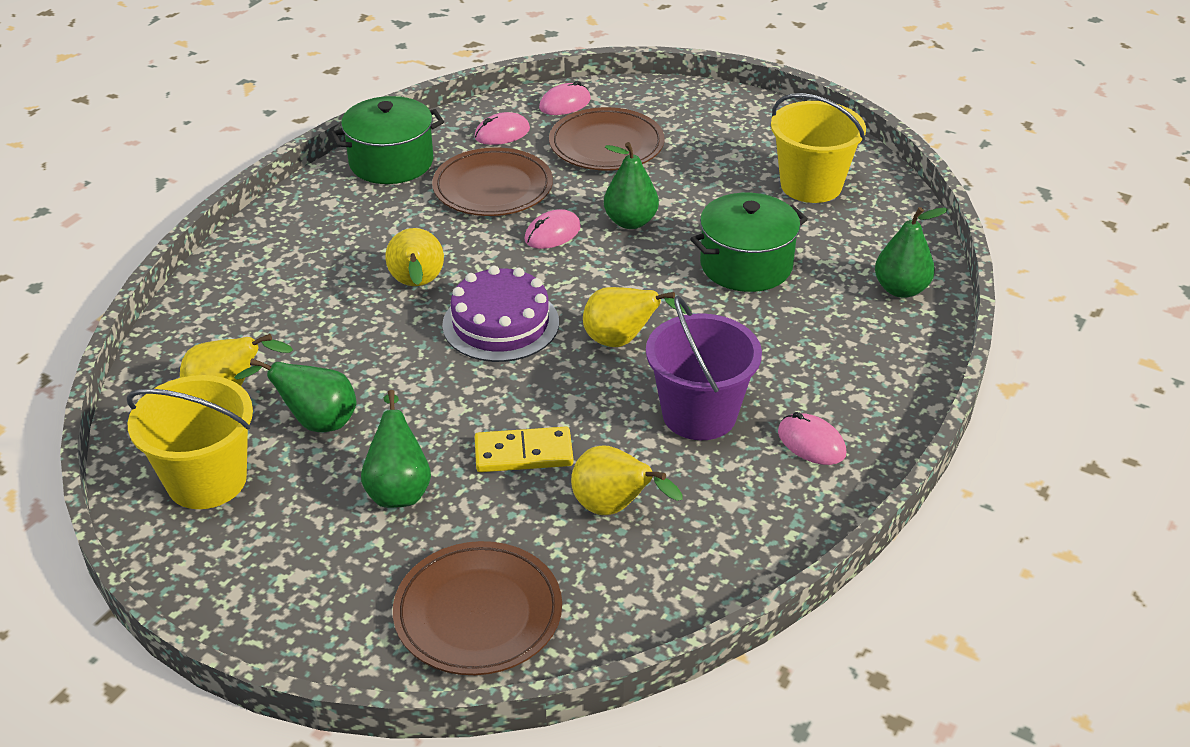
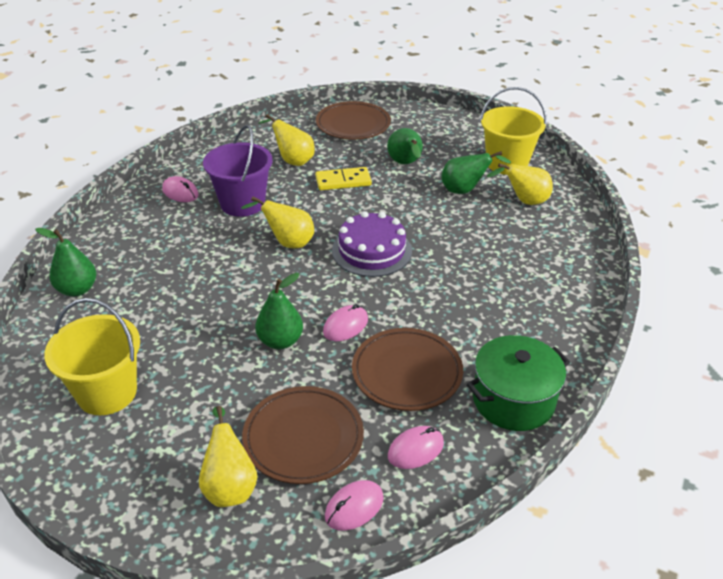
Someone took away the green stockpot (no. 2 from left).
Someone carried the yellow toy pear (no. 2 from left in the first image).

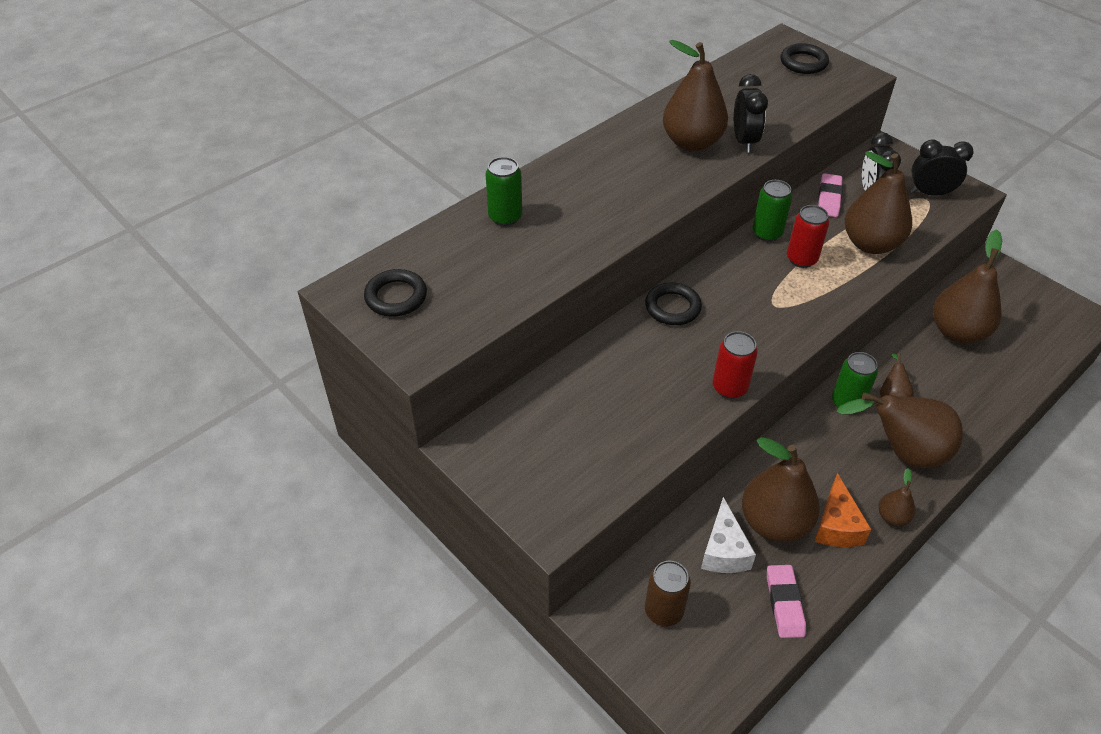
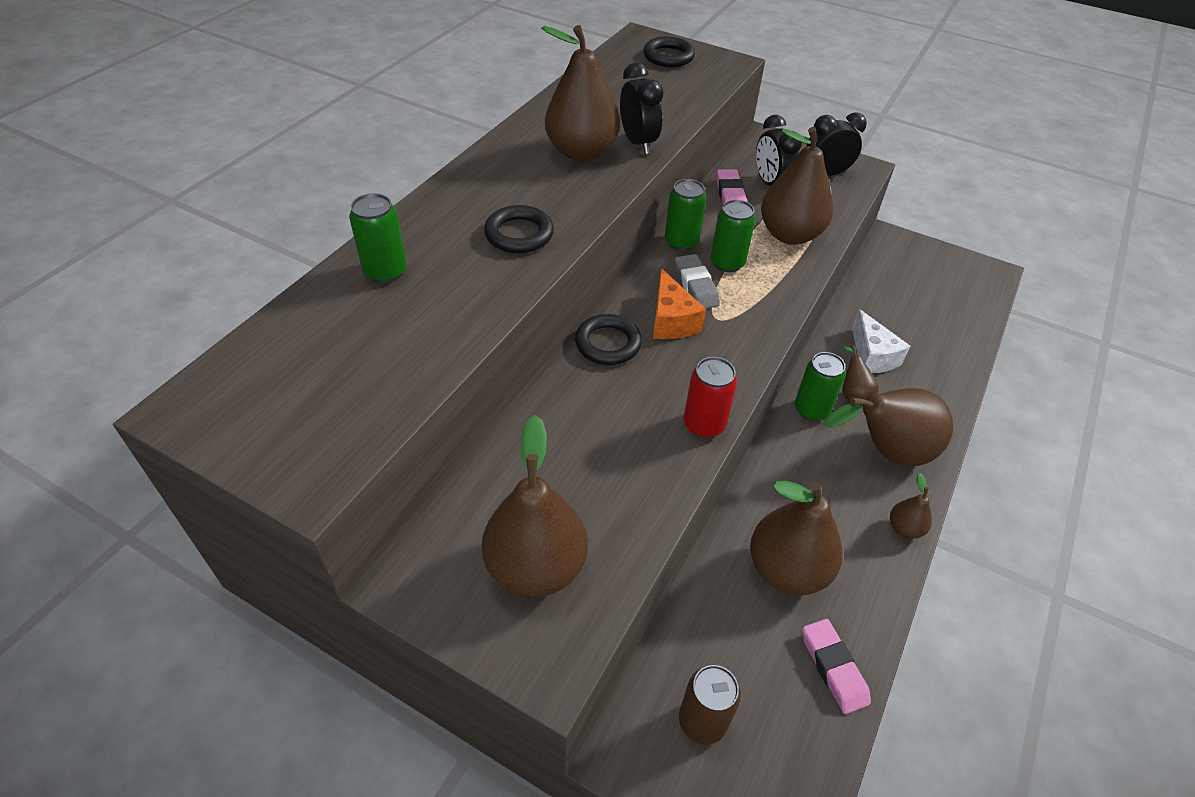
Someone put down the grey eraser.
Someone carried the jet-black torus (no. 1 from left).
Someone carried the pure white piece of cheese.
Someone carried the orange piece of cheese.
Someone carried the brown toy pear (no. 7 from left in the first image).
Someone repainted the red soda can (no. 2 from left), which became the green soda can (no. 3 from left).

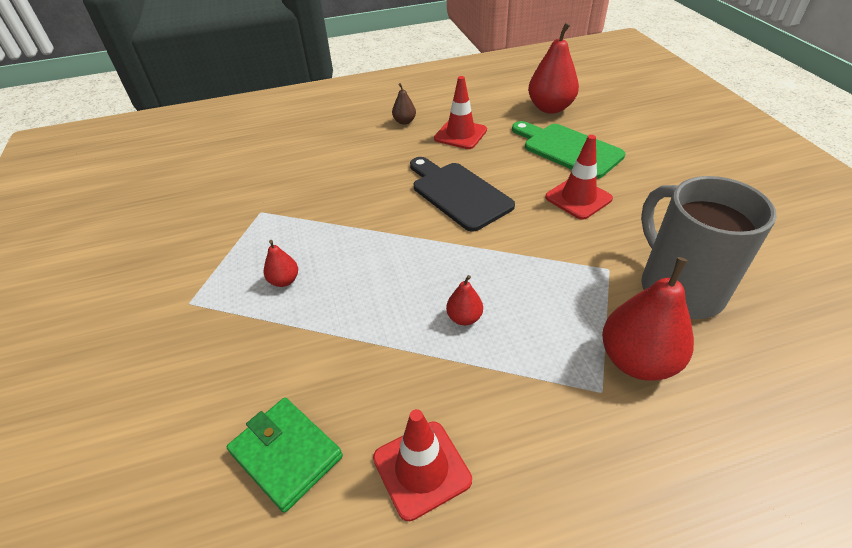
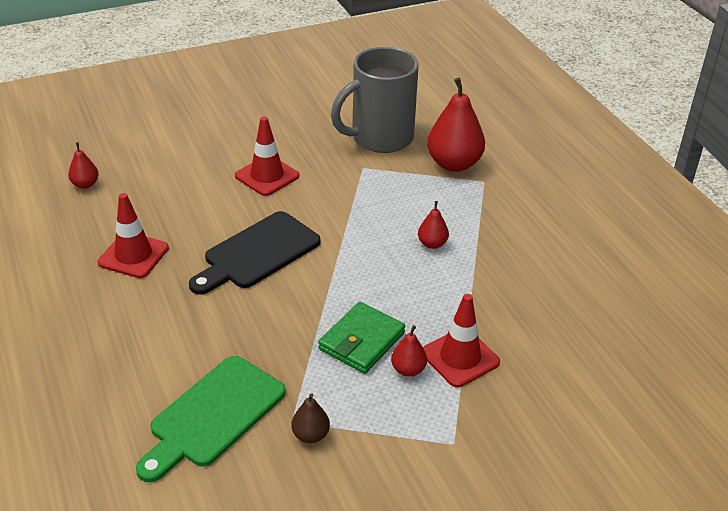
Someone carried the green billfold.
Someone carried the red safety cone (no. 1 from left in the first image).
Someone carried the brown toy pear.
Someone carried the green cutting board.
Someone scaled the red toy pear (no. 3 from left in the first image) by 0.49.

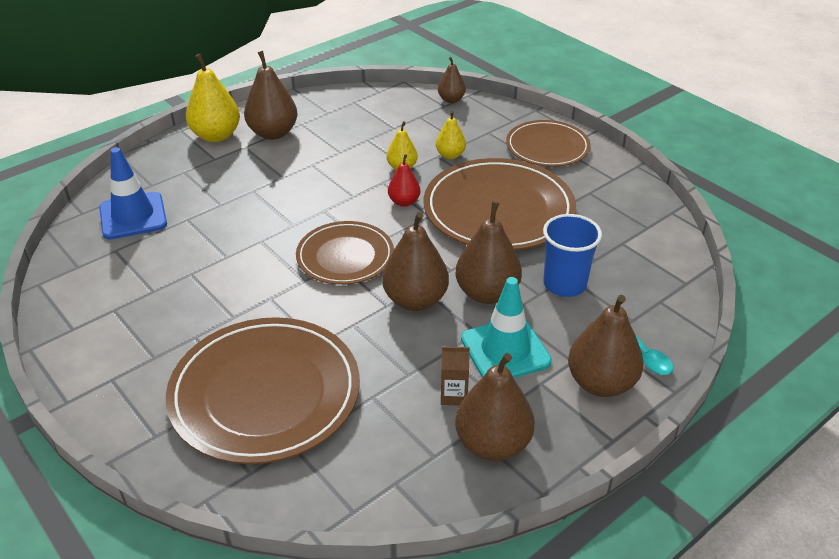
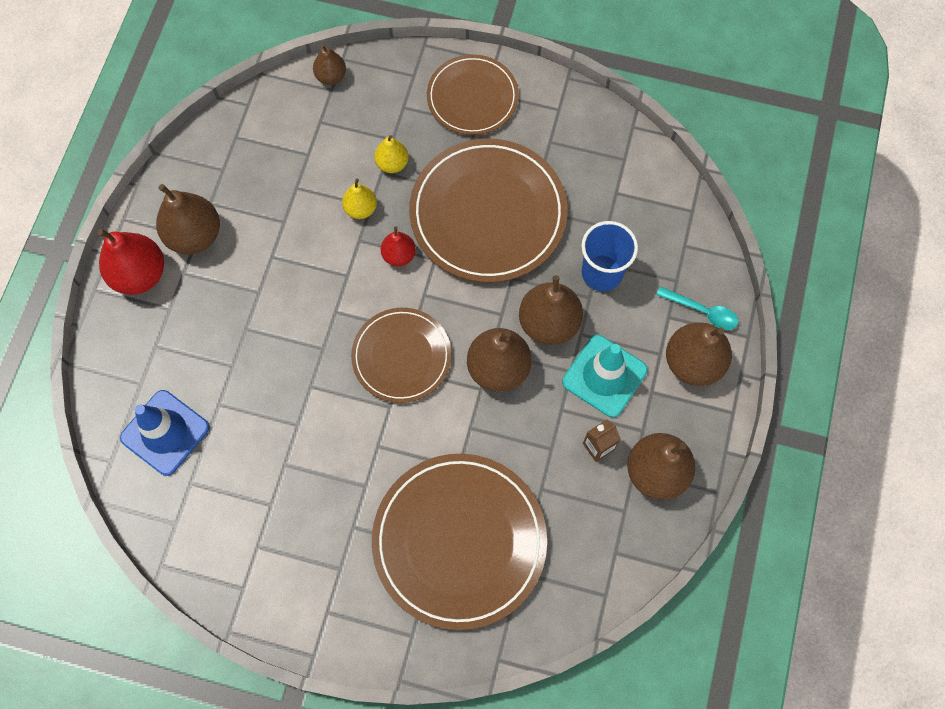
Someone repainted the yellow toy pear (no. 1 from left), which became the red toy pear (no. 1 from left).

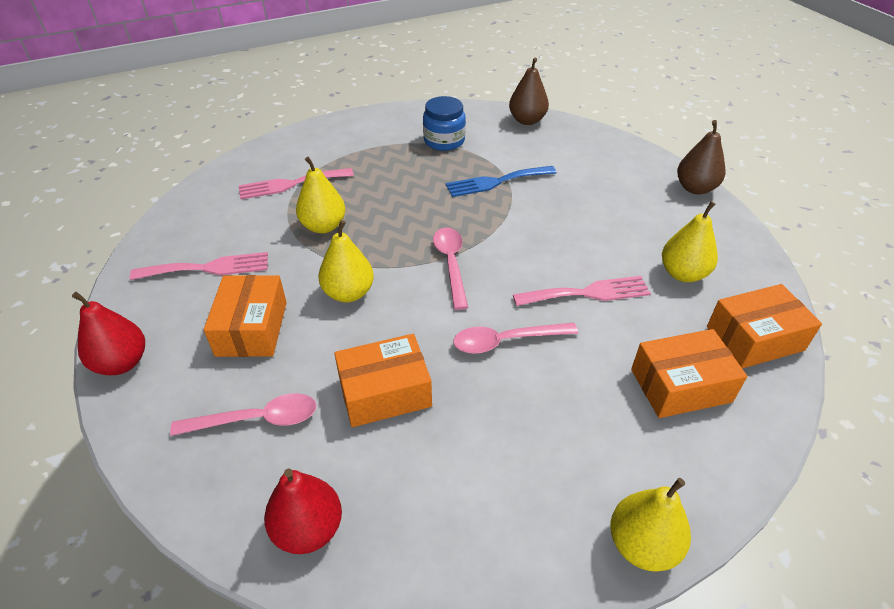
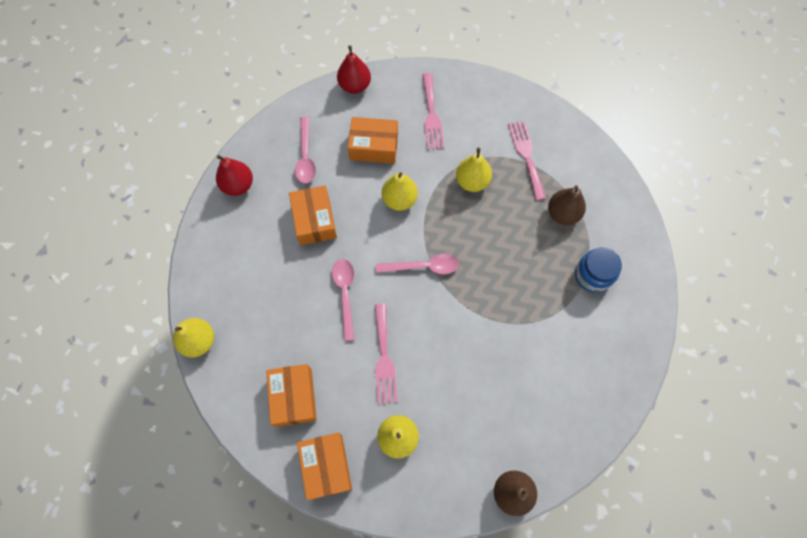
Someone took away the royal blue fork.
Someone carried the brown toy pear (no. 1 from left in the first image).

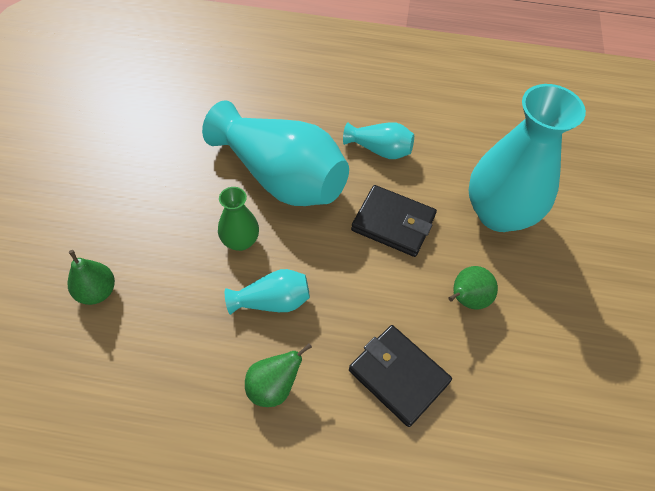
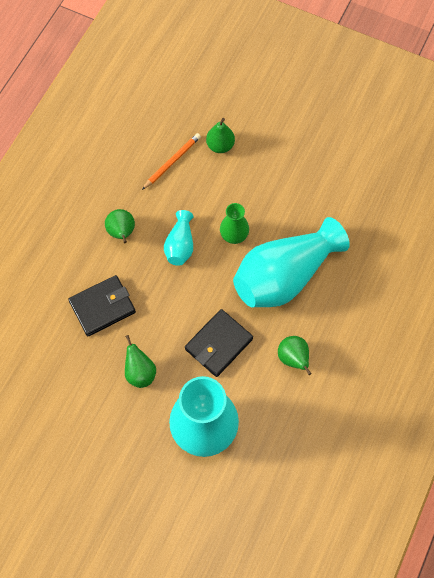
Someone put down the orange wooden pencil.
Someone swapped the teal flower vase (no. 3 from left) for the green toy pear (no. 4 from left).

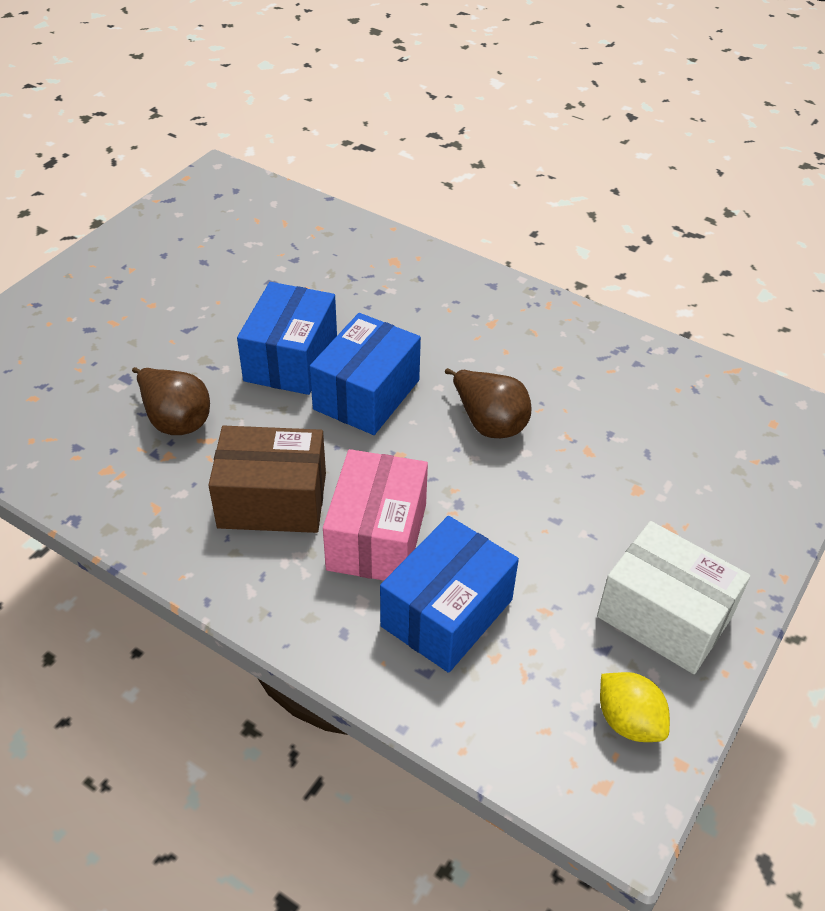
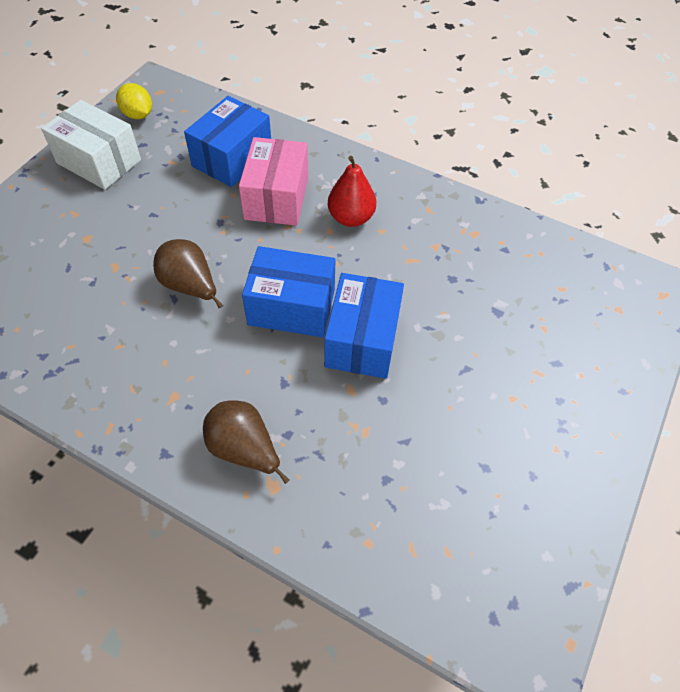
Someone carried the brown toy pear (no. 1 from left in the first image).
Someone swapped the brown package for the red toy pear.
Someone rotated the royal blue package (no. 2 from left) by 75 degrees clockwise.

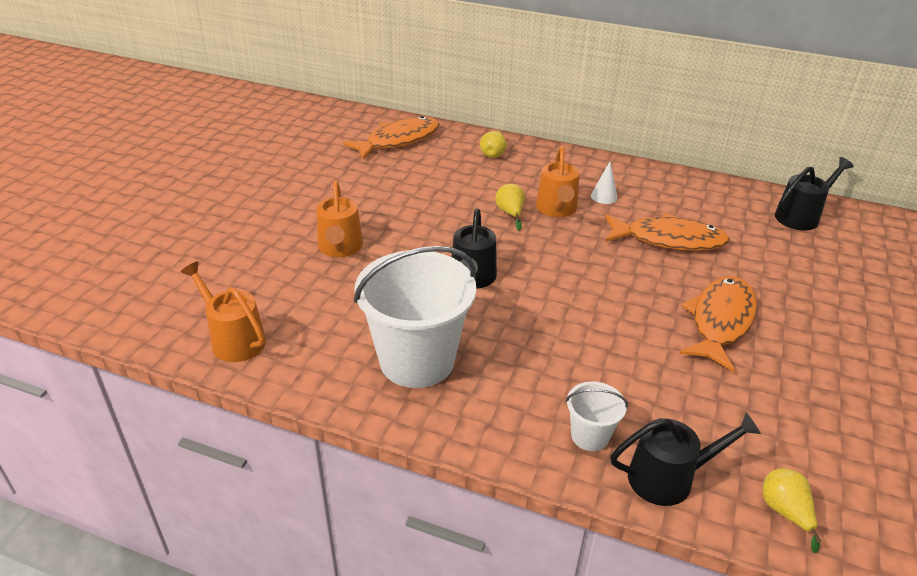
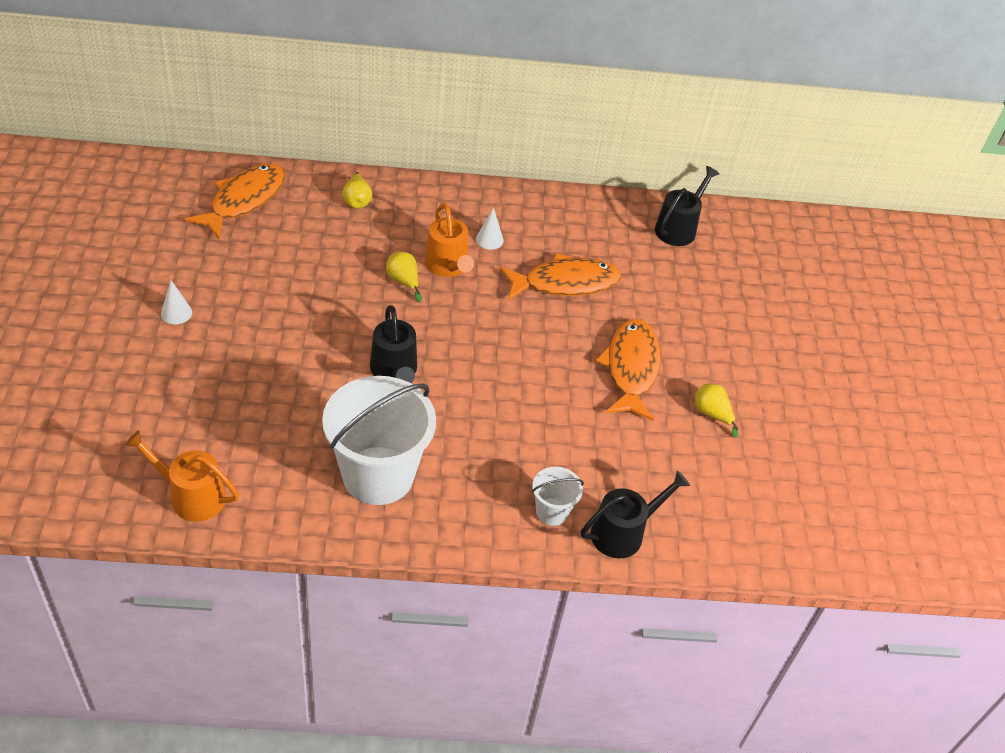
Someone took away the orange watering can (no. 2 from left).
Someone put down the pure white cone (no. 1 from left).
Someone carried the yellow toy pear (no. 3 from left).

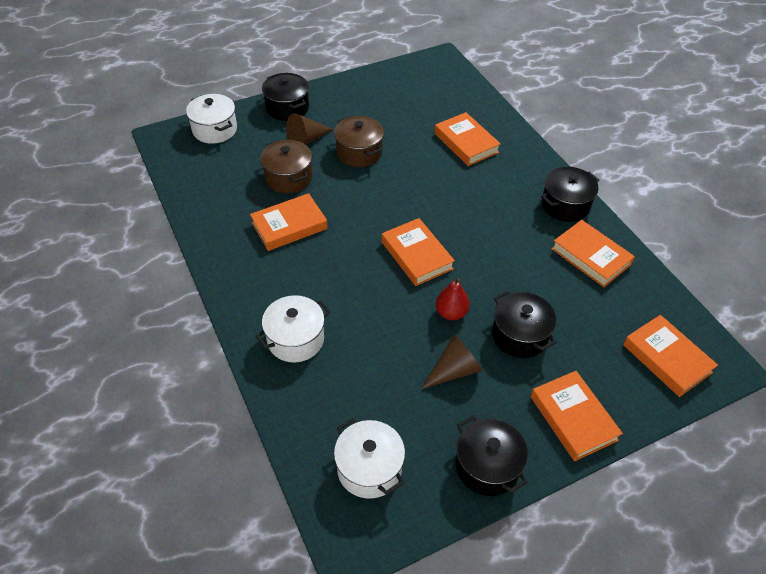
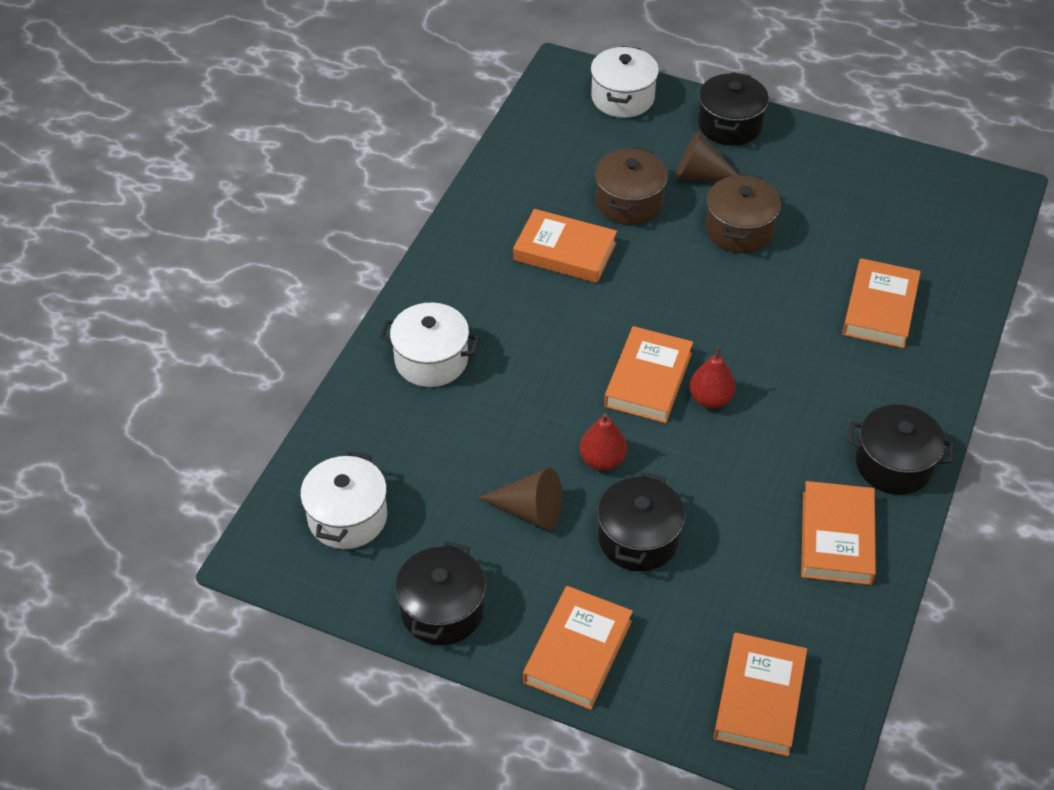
Someone put down the red toy pear (no. 2 from left).

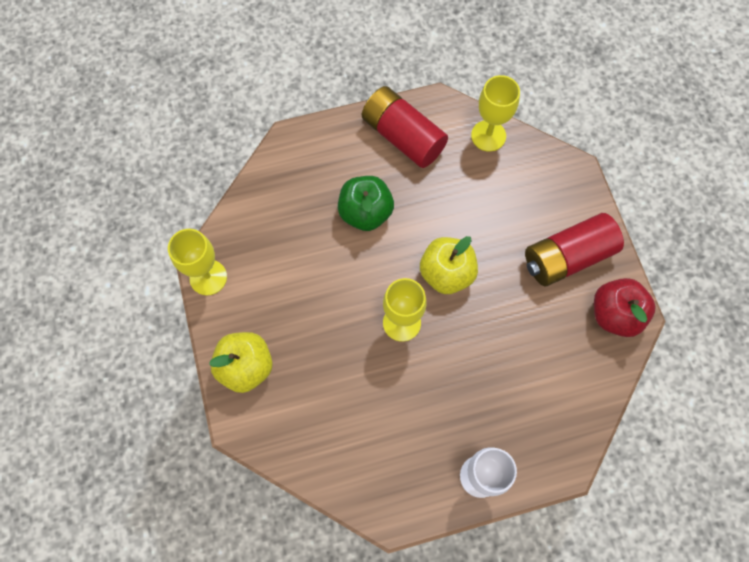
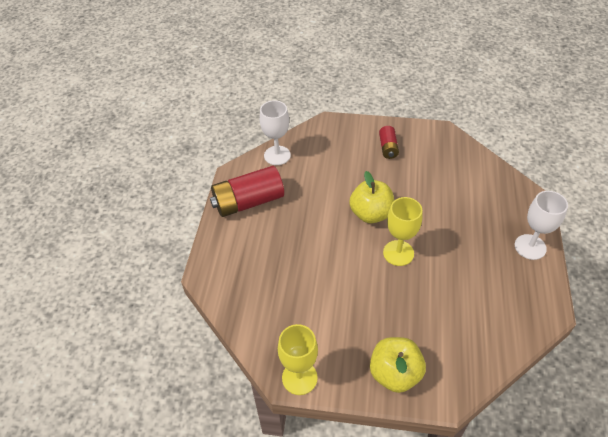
Someone took away the green apple fruit.
Someone took away the red apple fruit.
Someone repainted the yellow wine glass (no. 3 from left), which became the pure white wine glass (no. 1 from left).
Someone scaled the red power cell (no. 2 from left) by 0.52.

